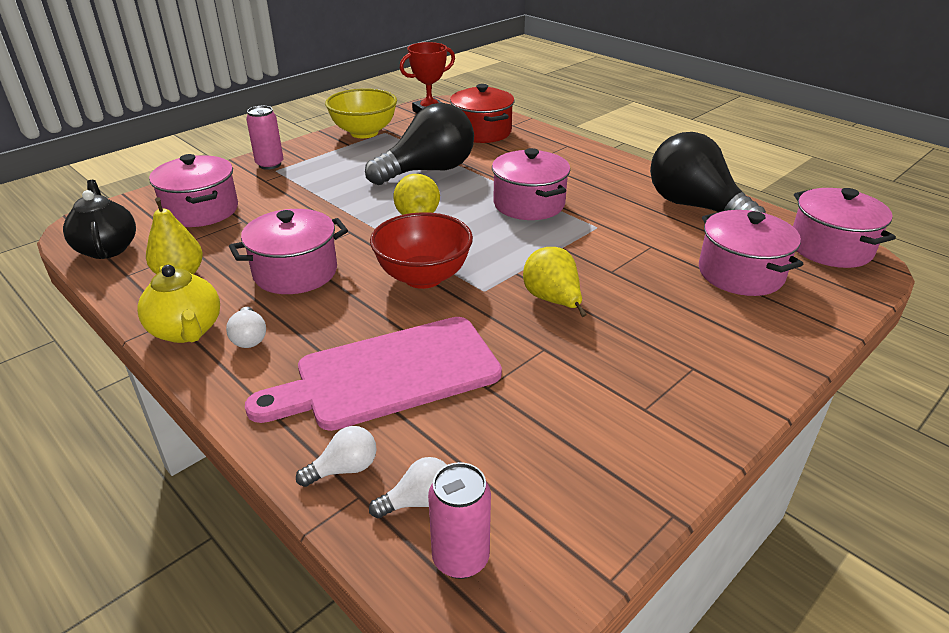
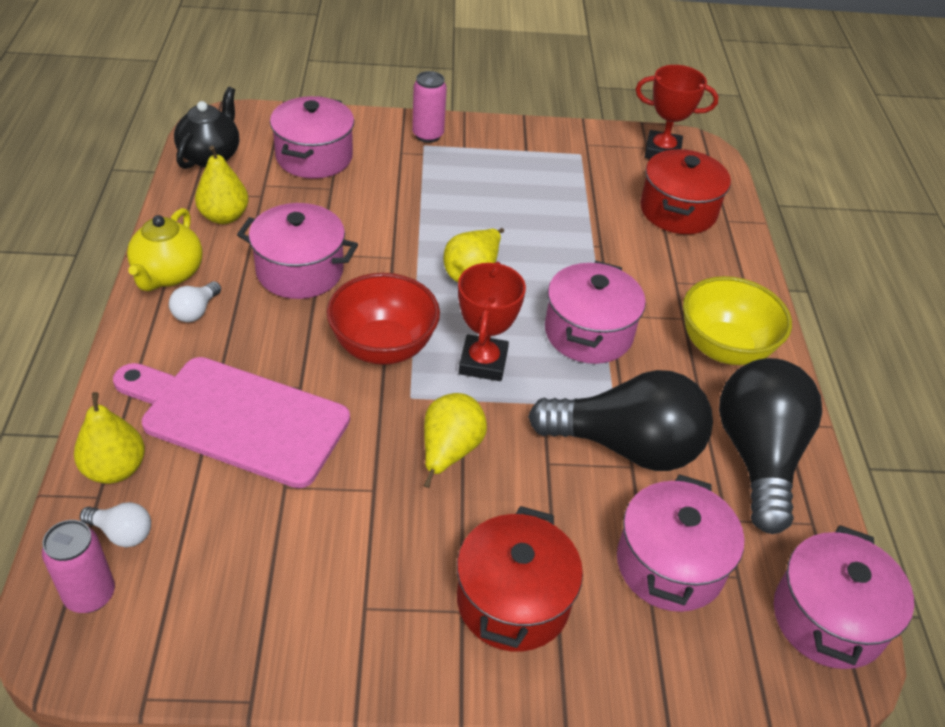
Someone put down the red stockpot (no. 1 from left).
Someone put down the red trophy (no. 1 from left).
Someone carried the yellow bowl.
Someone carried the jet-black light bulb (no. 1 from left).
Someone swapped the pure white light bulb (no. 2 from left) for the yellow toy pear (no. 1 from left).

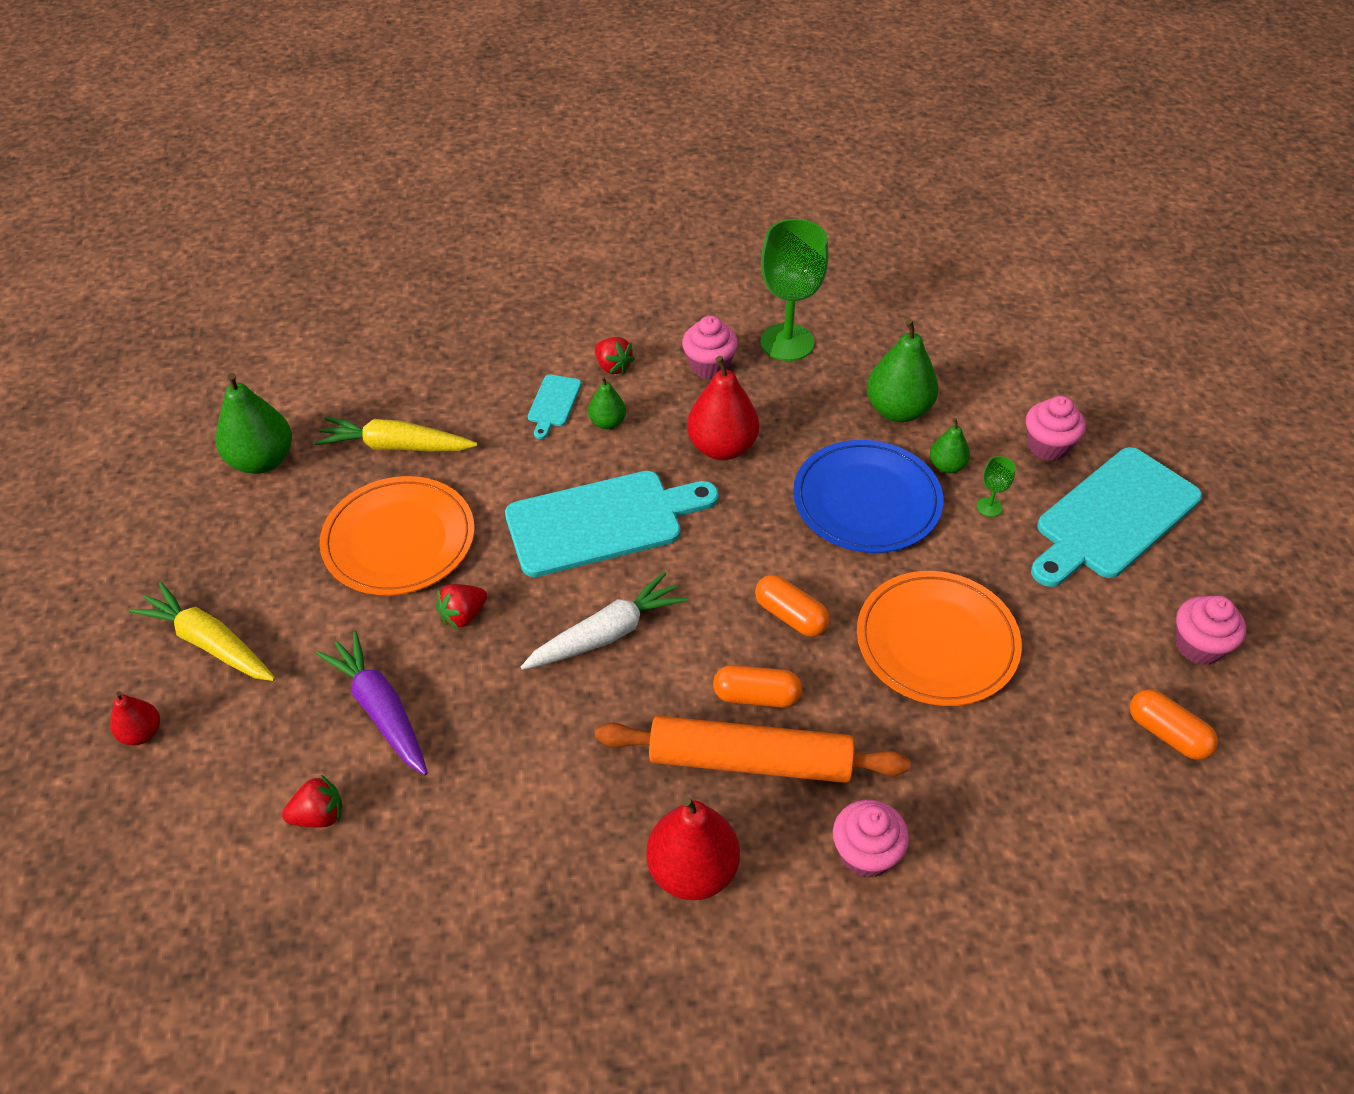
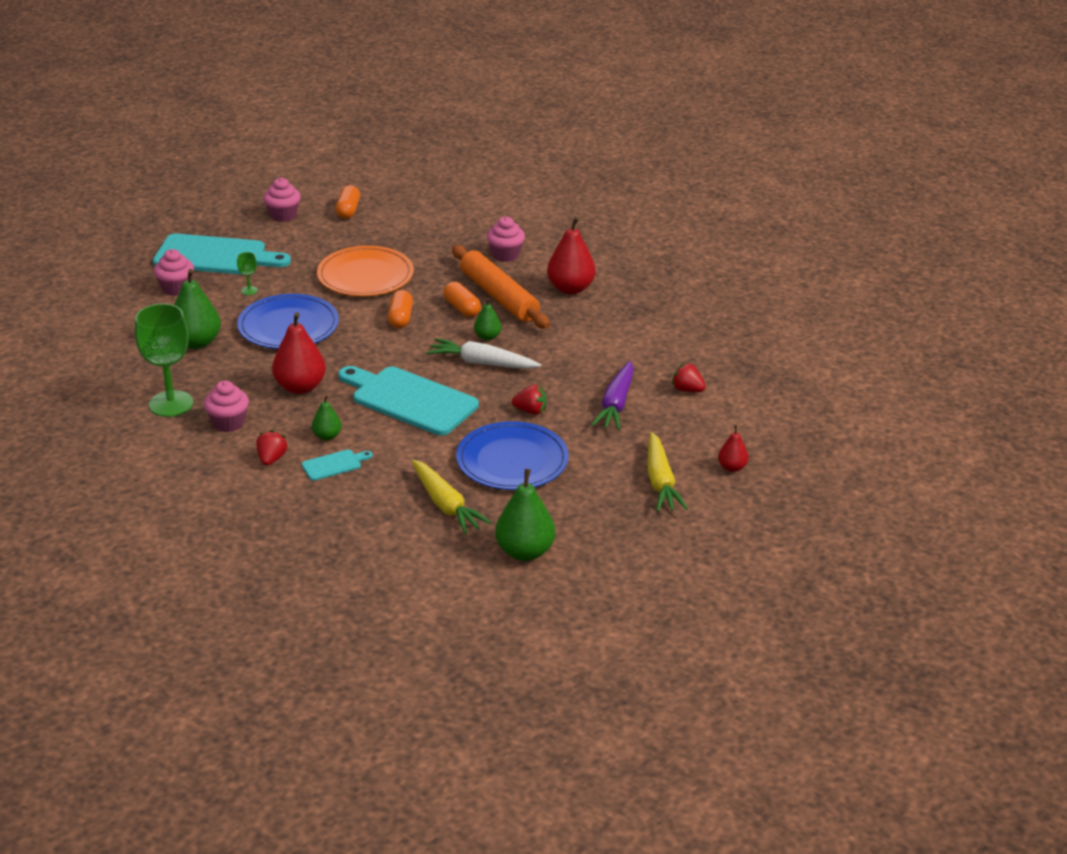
Someone carried the green toy pear (no. 4 from left in the first image).
Someone repainted the orange flat dish (no. 1 from left), which became the royal blue flat dish (no. 2 from left).

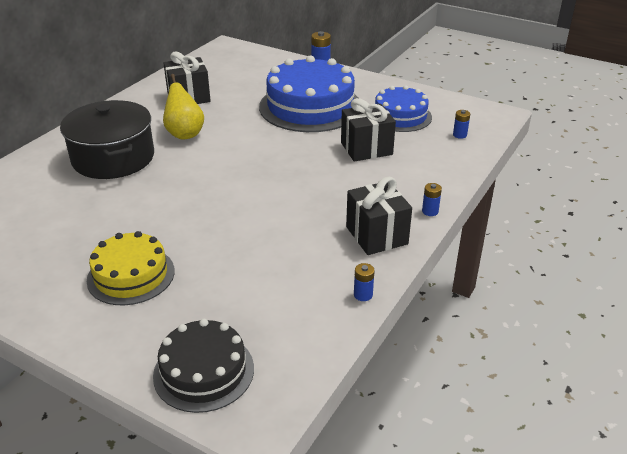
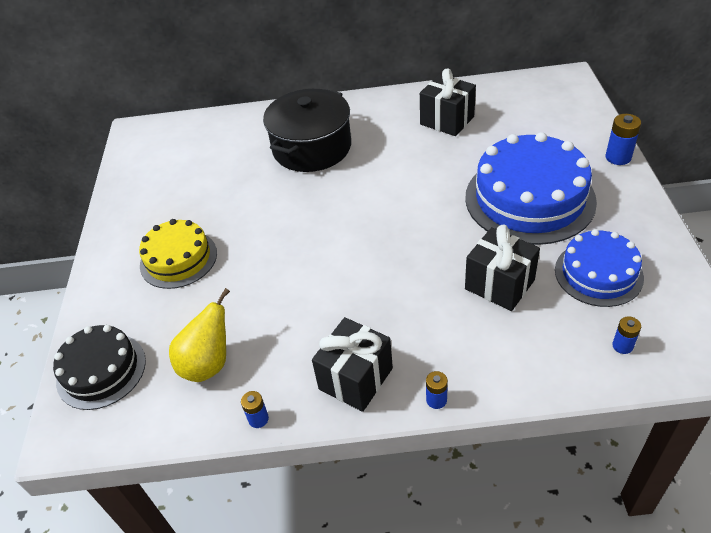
Someone carried the yellow toy pear.

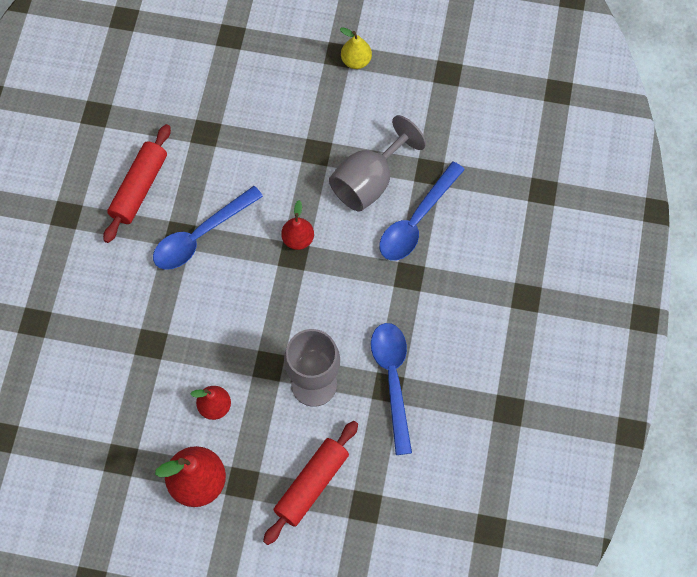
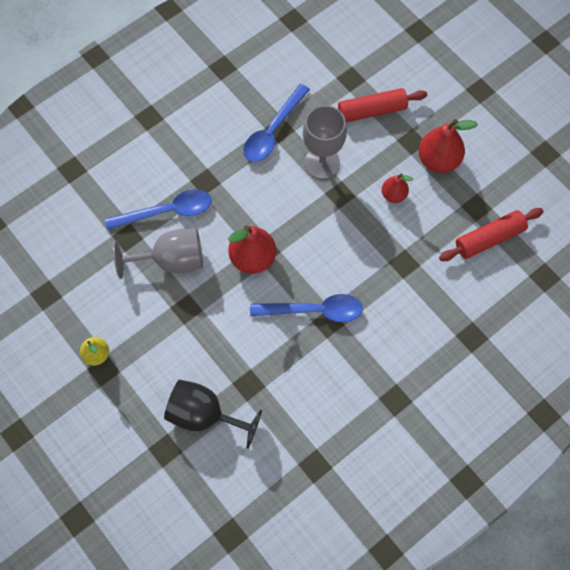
Someone put down the jet-black wine glass.
Someone carried the red dough roller (no. 1 from left in the first image).
Someone scaled the red toy pear (no. 3 from left in the first image) by 1.71.

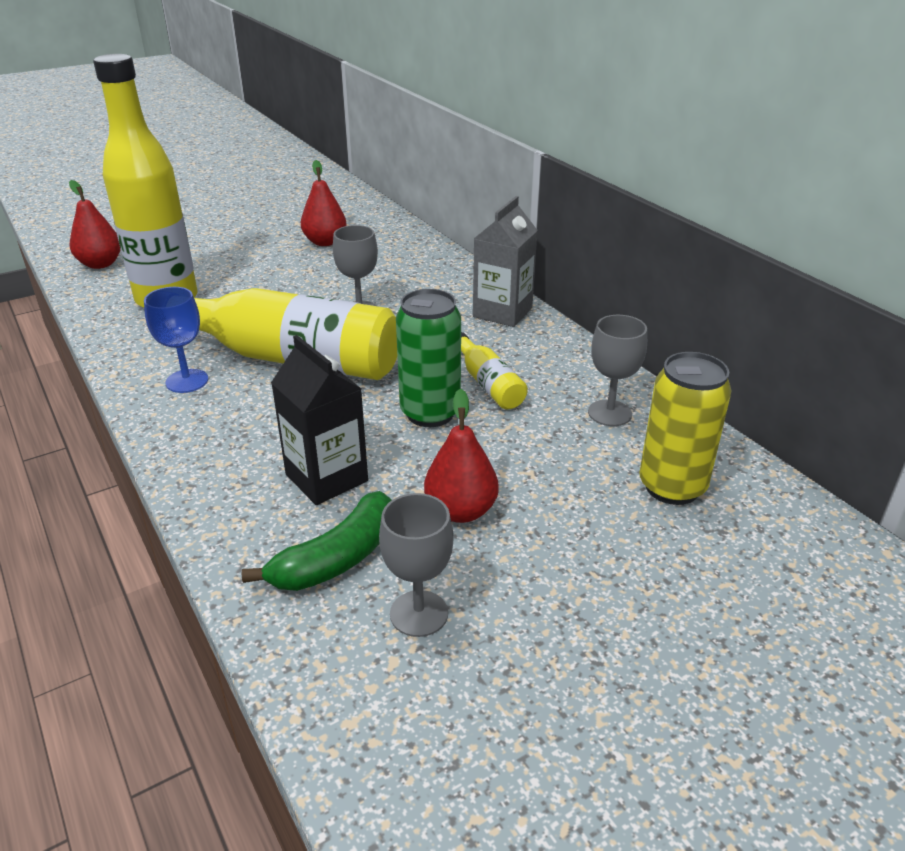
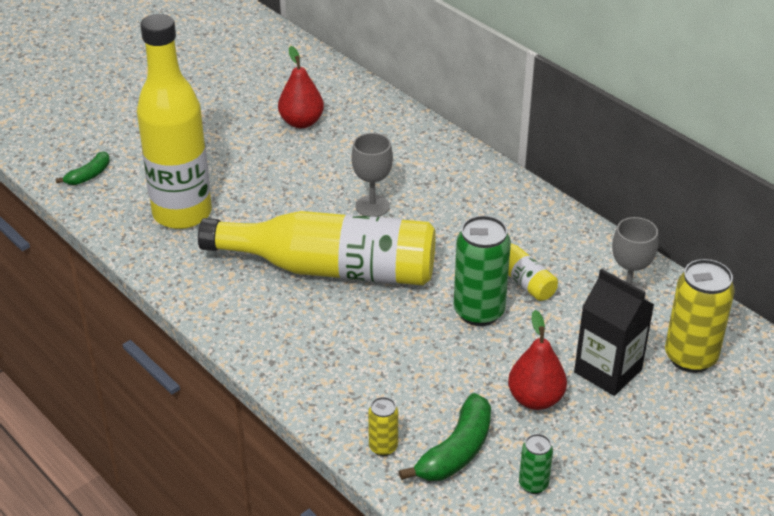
Someone took away the royal blue wine glass.
Someone took away the grey juice carton.
Someone put down the yellow soda can (no. 1 from left).
Someone carried the jet-black juice carton.
Someone swapped the red toy pear (no. 1 from left) for the green banana fruit (no. 1 from left).
Someone swapped the grey wine glass (no. 2 from left) for the green soda can (no. 2 from left).

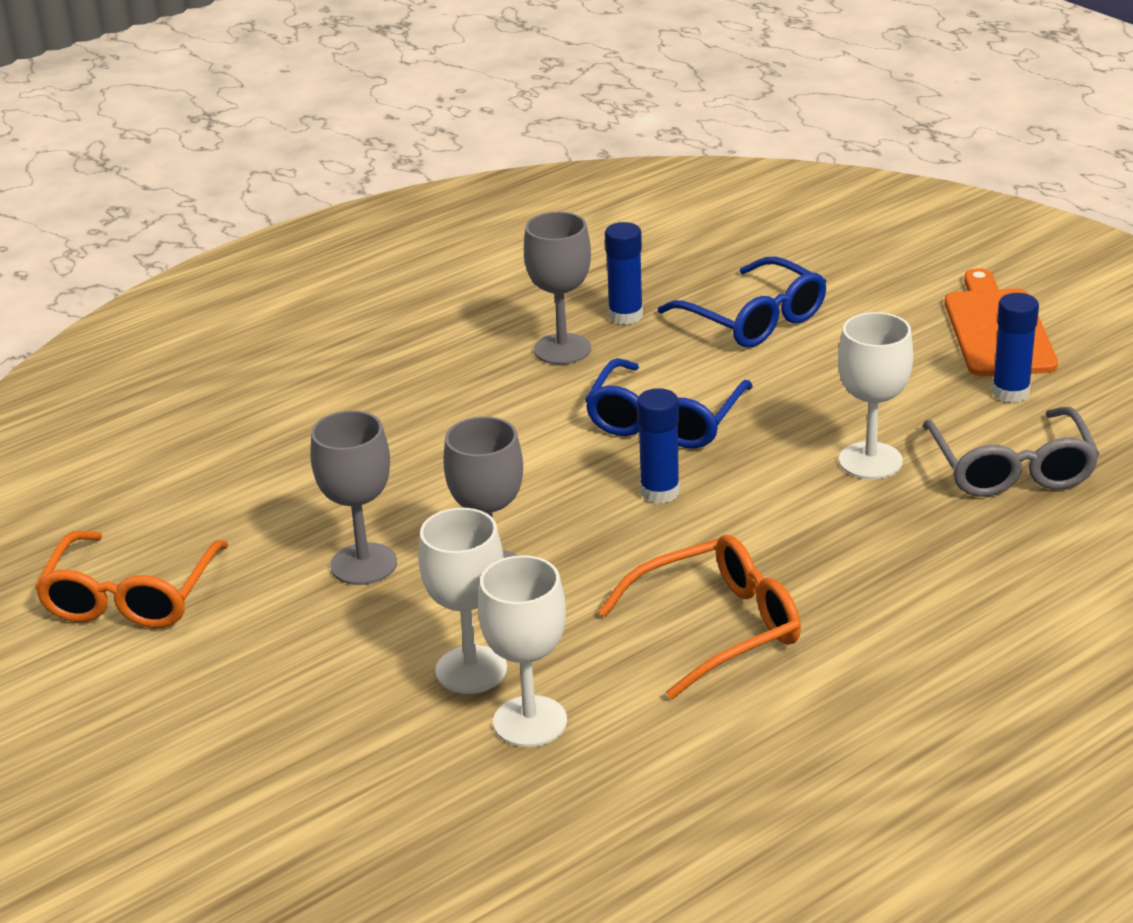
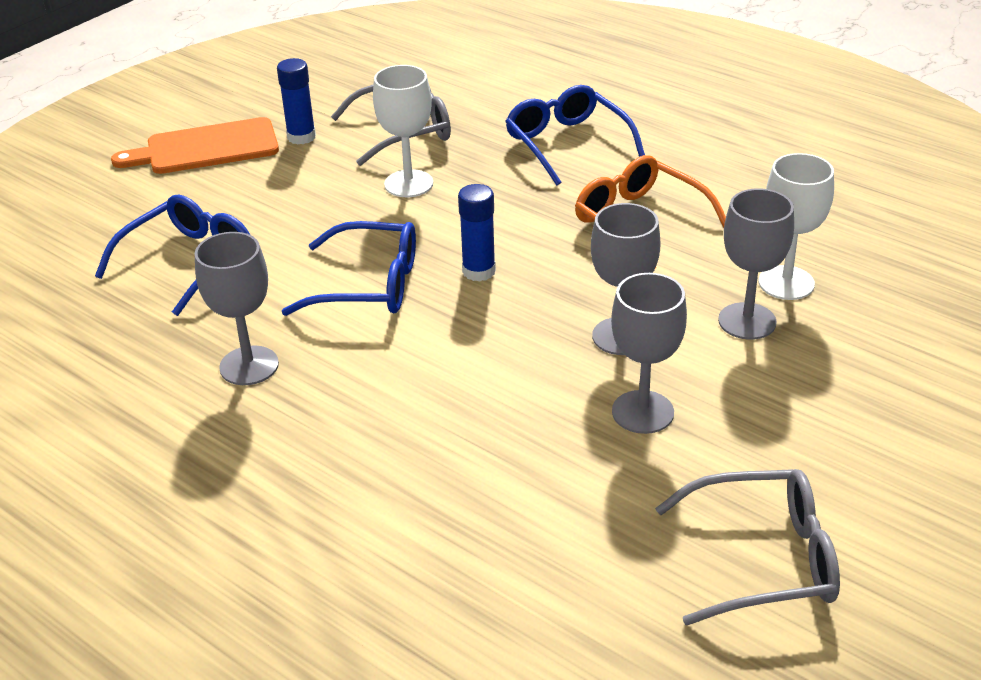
Someone took away the royal blue glue (no. 1 from left).
Someone put down the royal blue eyeglasses (no. 3 from left).
Someone repainted the orange eyeglasses (no. 1 from left), which became the grey eyeglasses (no. 2 from left).
Someone repainted the pure white wine glass (no. 1 from left), which became the grey wine glass (no. 4 from left).

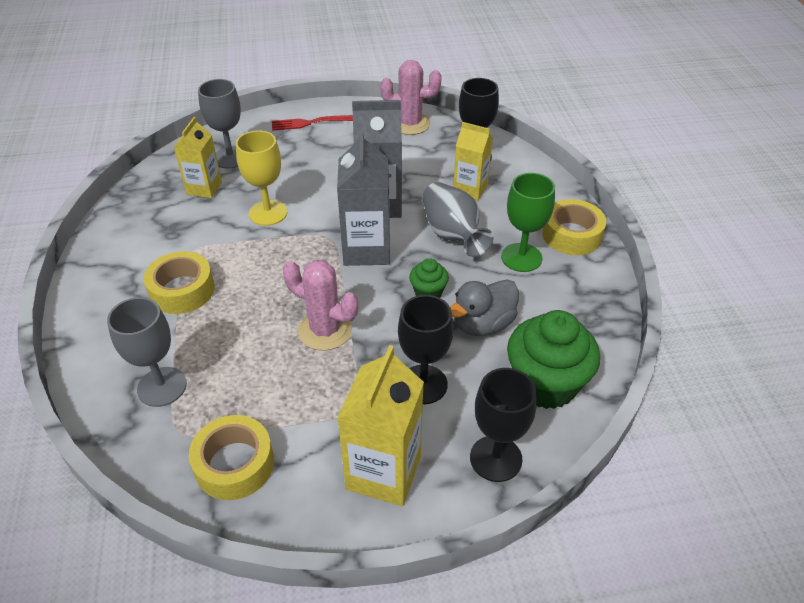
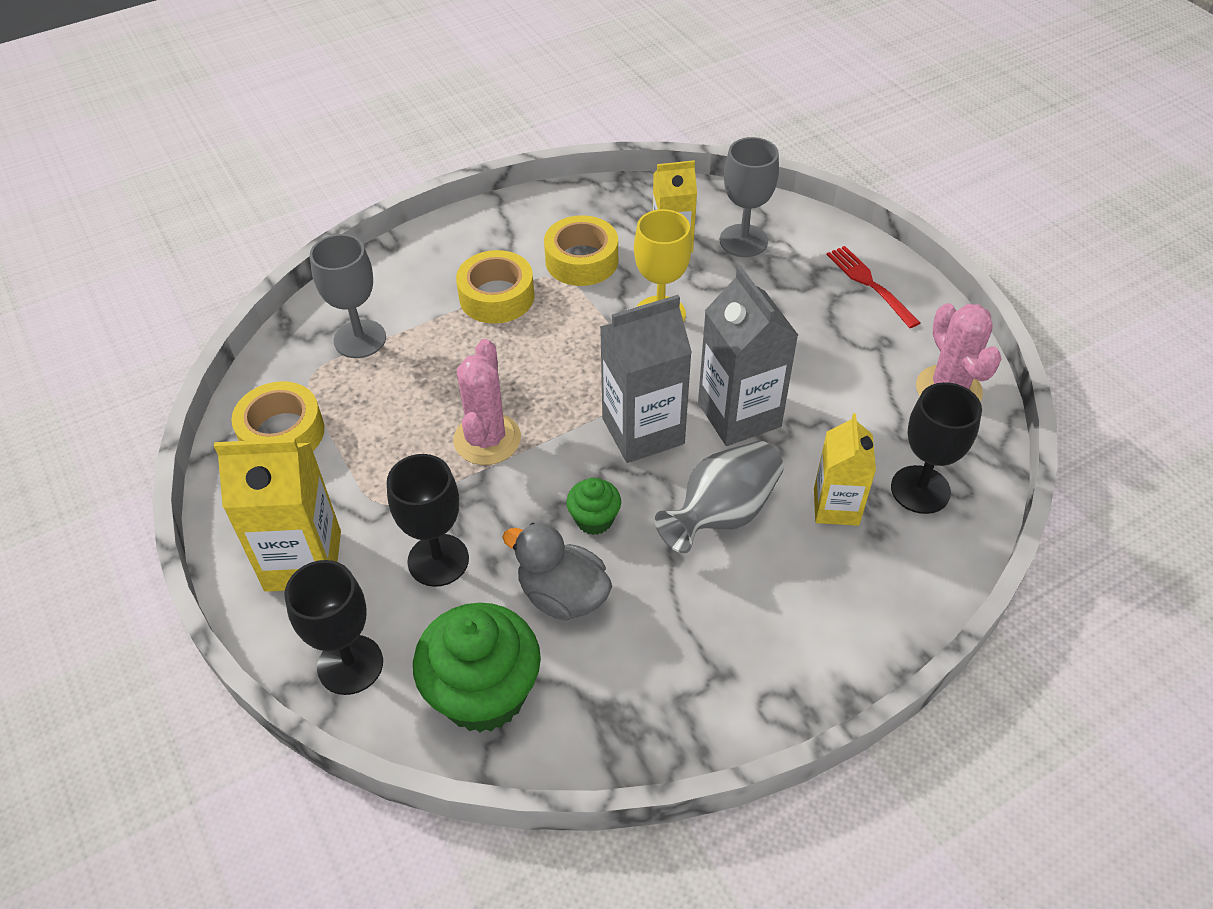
Someone took away the green wine glass.
Someone carried the yellow tape (no. 3 from left).

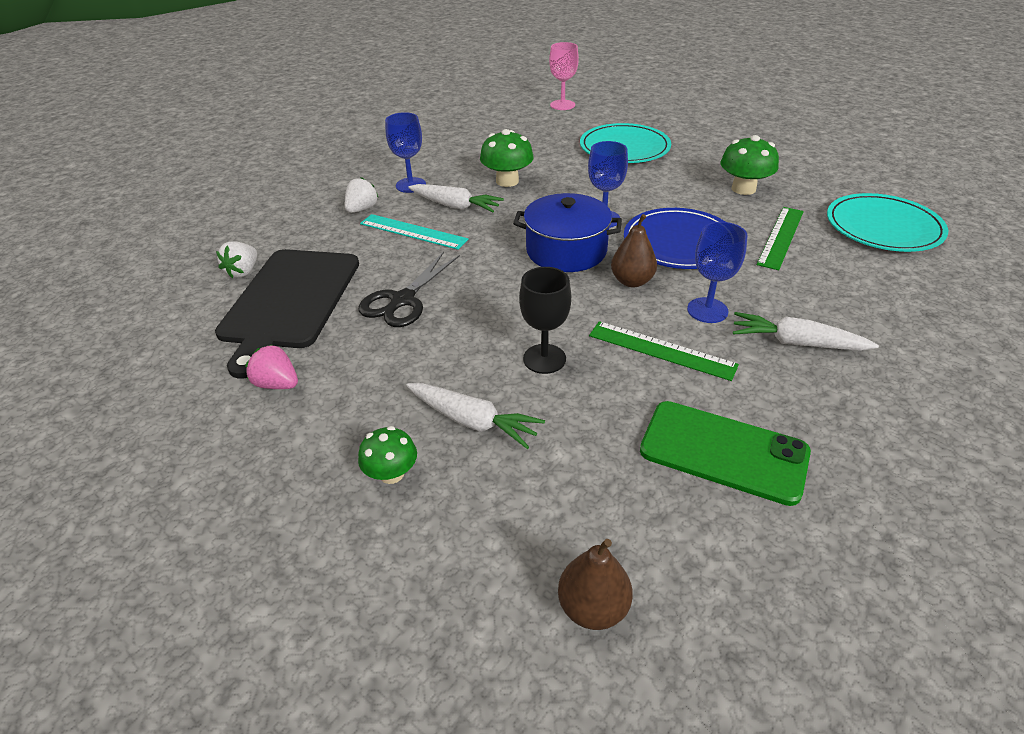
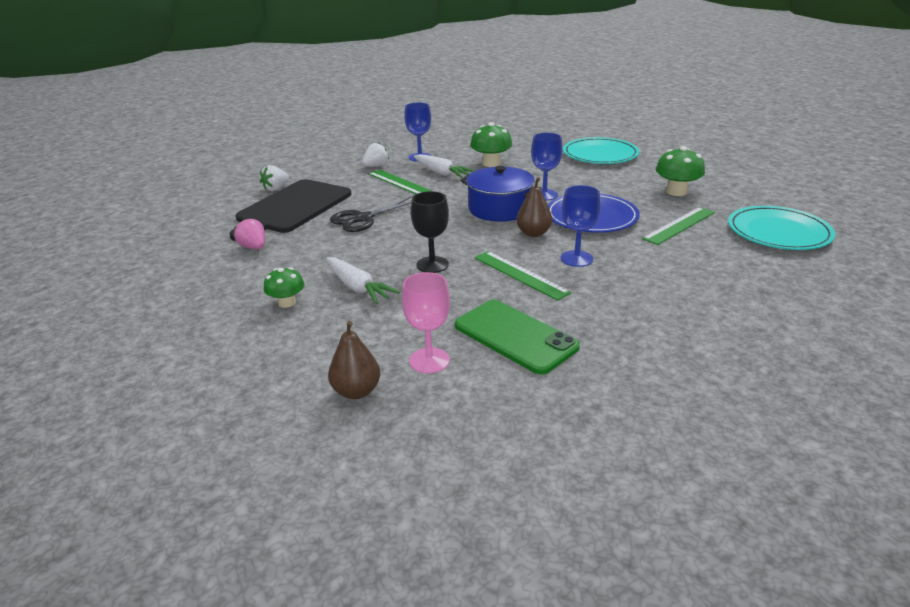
Someone took away the pure white root vegetable (no. 3 from left).
Someone carried the rose-pink wine glass.
Someone repainted the teal ruler, which became the green ruler (no. 1 from left).

